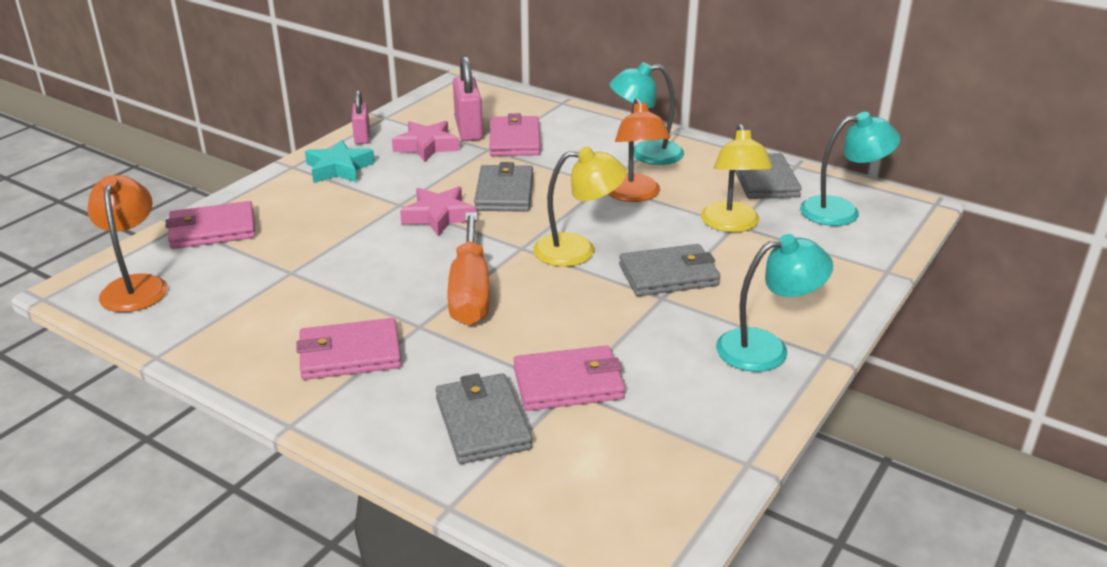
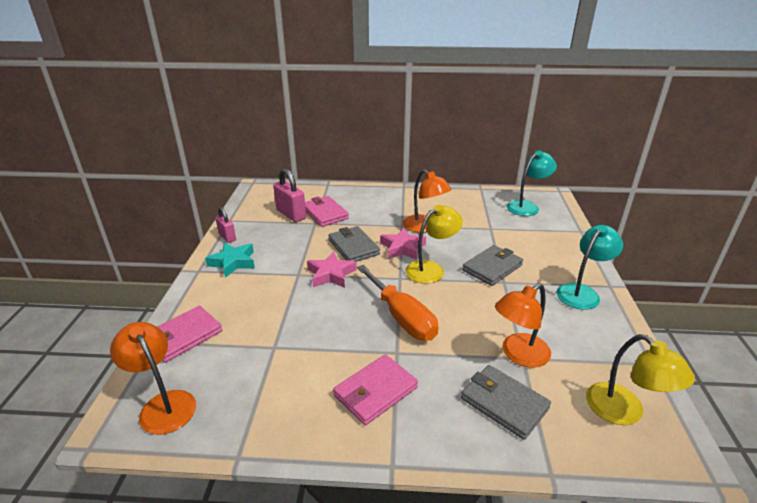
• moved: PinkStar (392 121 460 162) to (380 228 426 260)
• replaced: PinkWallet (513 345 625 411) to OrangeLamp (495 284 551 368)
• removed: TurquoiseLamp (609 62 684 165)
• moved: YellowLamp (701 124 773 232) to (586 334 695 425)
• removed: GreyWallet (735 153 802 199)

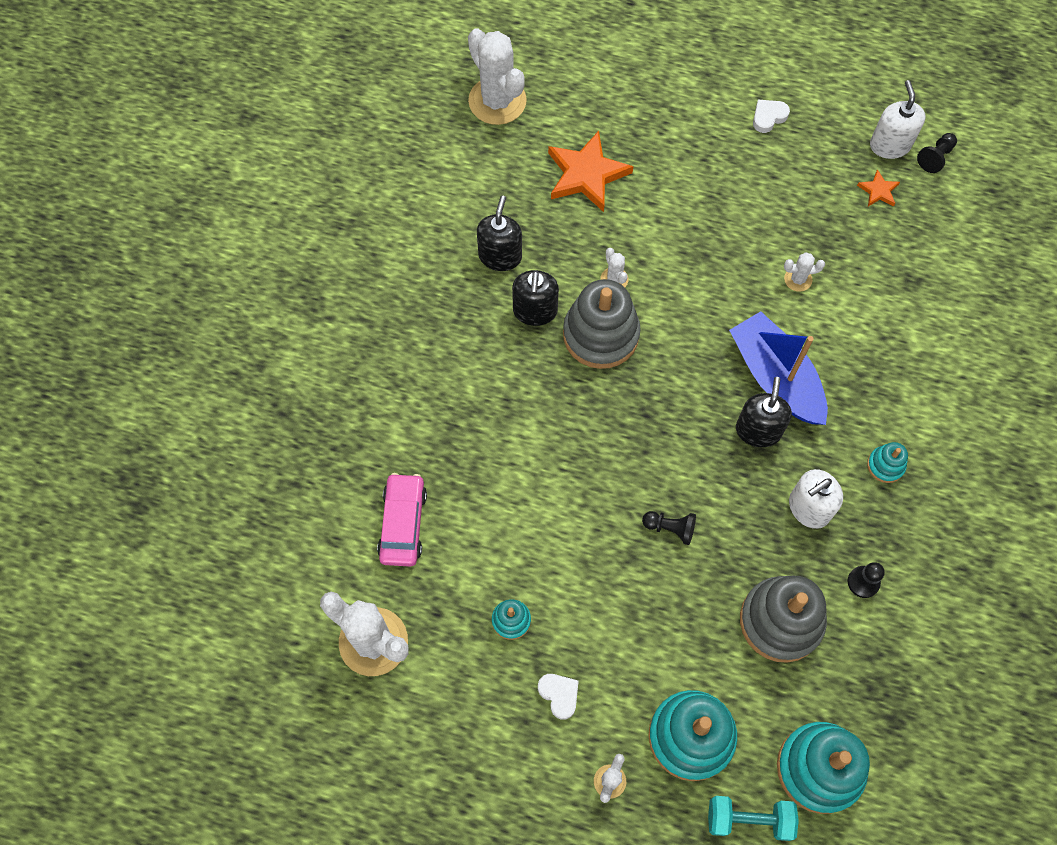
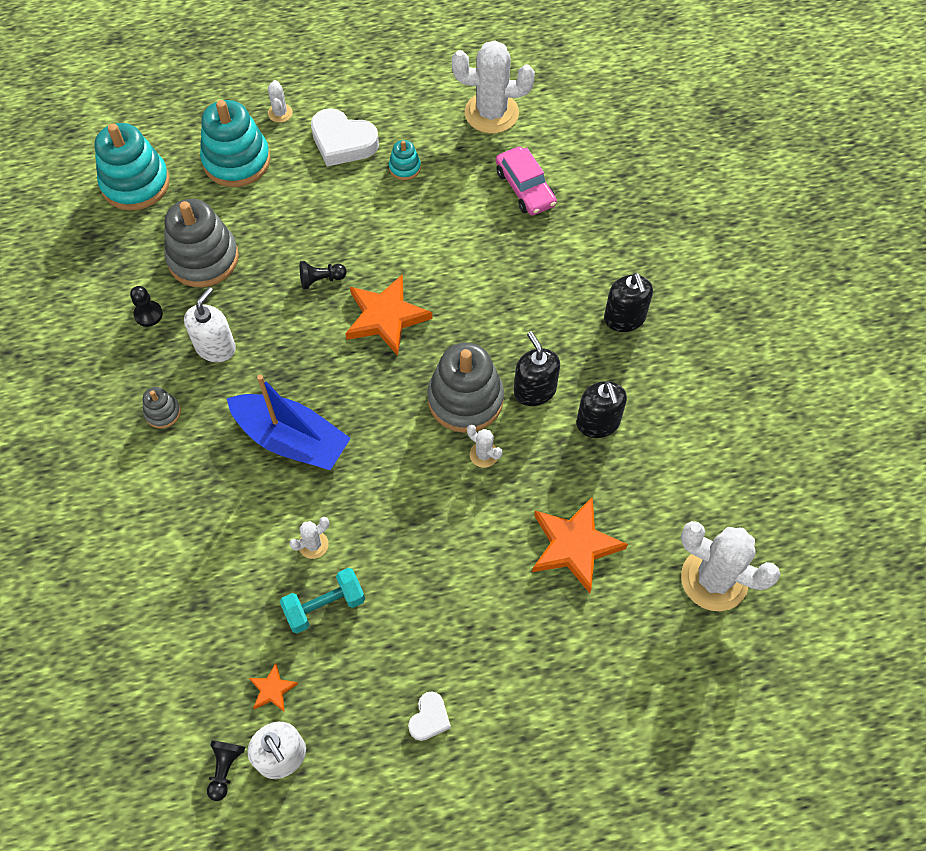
• resized: WhiteHeart (538 674 579 720) = (311 108 379 166) x1.88
• moved: TurquoiseDumbbell (708 796 799 841) to (280 568 365 633)
• moved: BlackSoapDispenser (736 377 792 447) to (604 273 653 332)
• recoloured: TurquoiseStackingToy (867 442 908 483) to GreyStackingToy (143 387 181 429)
• added: OrangeStar (345 275 432 356)

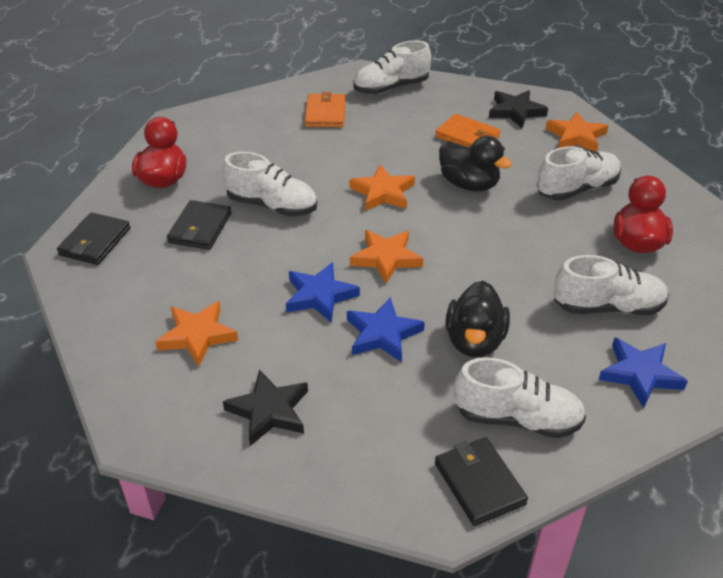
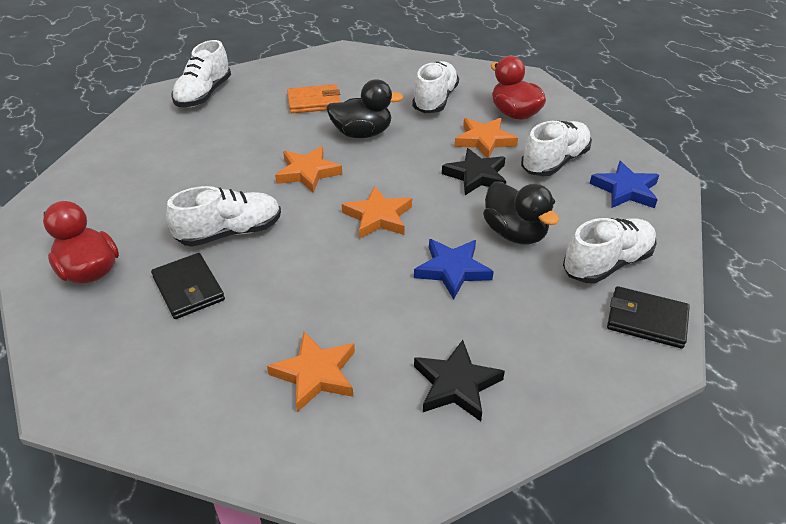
• removed: BlackWallet (57 212 130 265)
• removed: BlueStar (286 262 360 322)
• removed: OrangeWallet (305 92 346 127)
• moved: BlackStar (489 90 548 128) to (442 148 506 195)
• moved: OrangeStar (546 112 608 152) to (454 118 518 158)

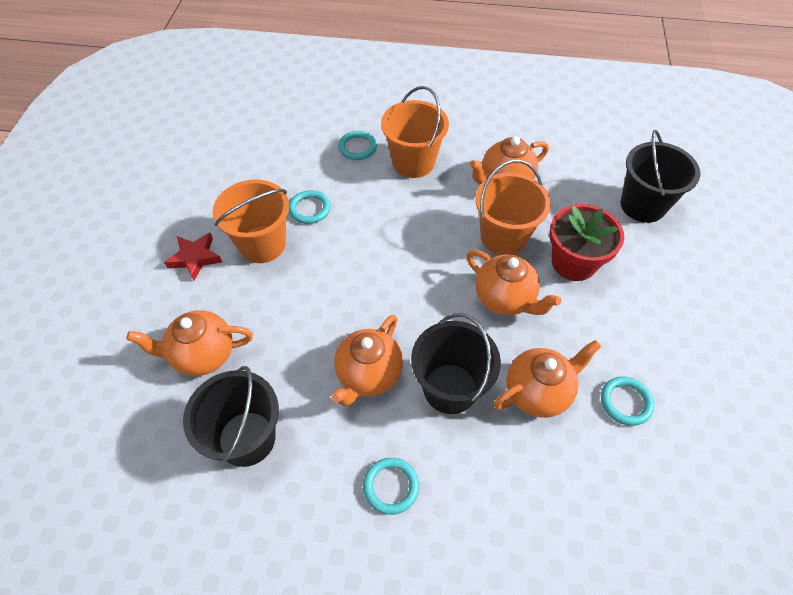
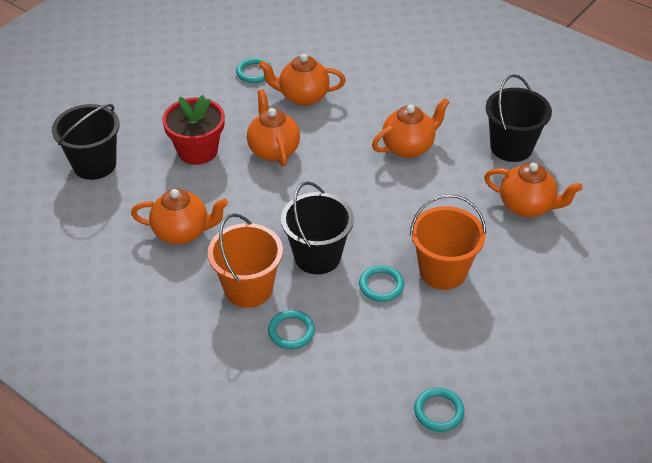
• removed: RedStar (164 233 222 281)
• moved: TurquoiseRing (363 458 419 515) to (414 387 464 432)
• moved: BlackBucket (411 313 501 414) to (281 181 354 274)
• removed: OrangeBucket (475 159 551 255)

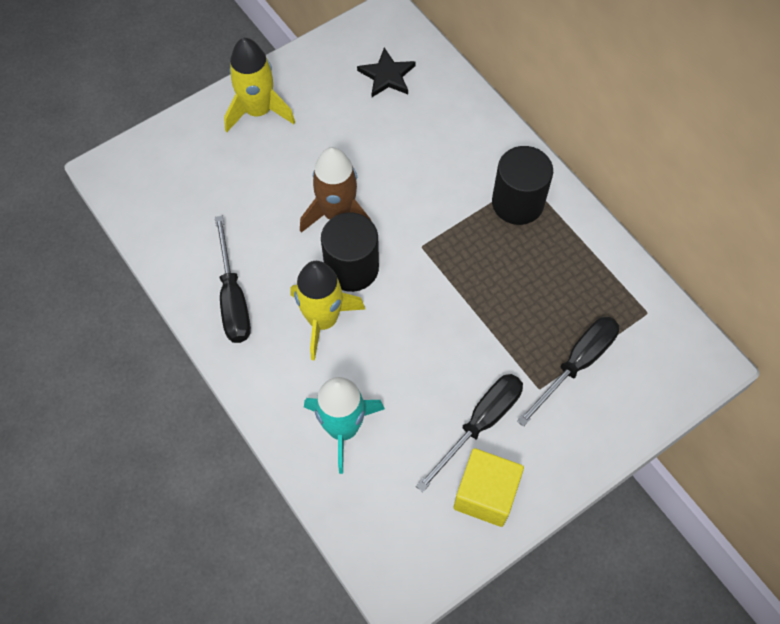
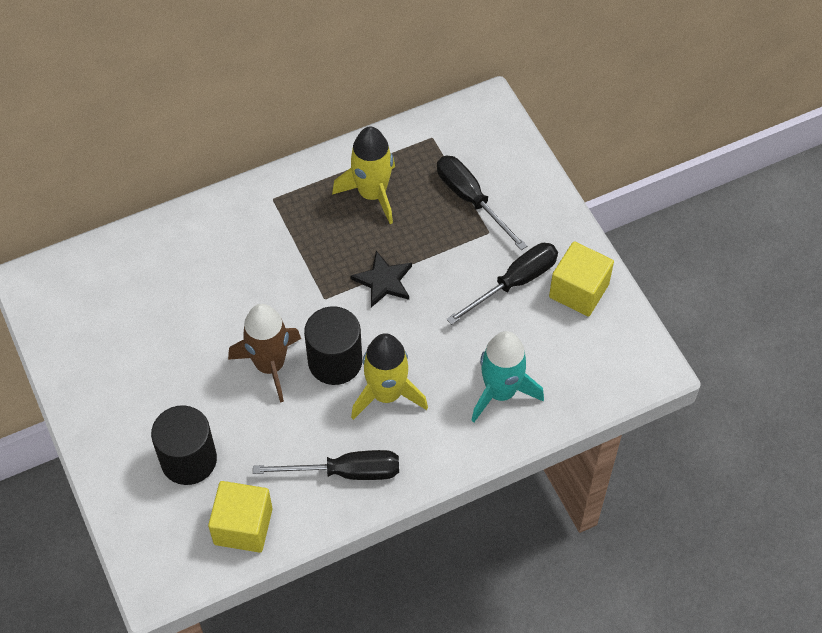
• moved: YellowRocket (224 38 295 132) to (332 127 395 224)
• moved: BlackStar (357 48 416 97) to (350 251 412 307)
• turned: BlackScrewdriver (416 374 523 492) = (446 243 558 325) 90 degrees clockwise
• moved: BlackCylinder (492 146 553 225) to (151 405 217 485)
• added: YellowCube (208 481 272 553)

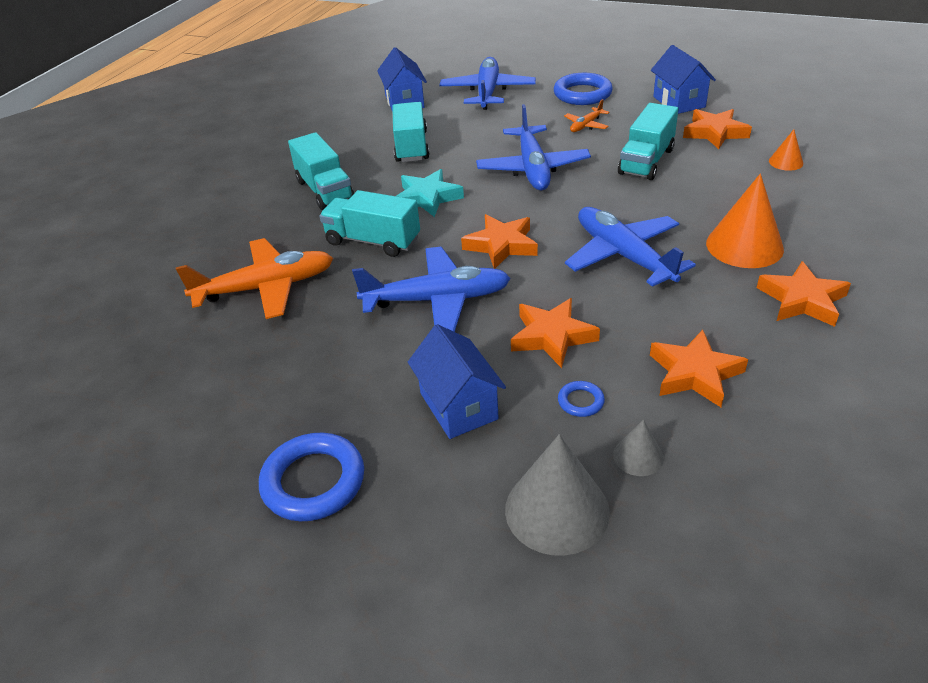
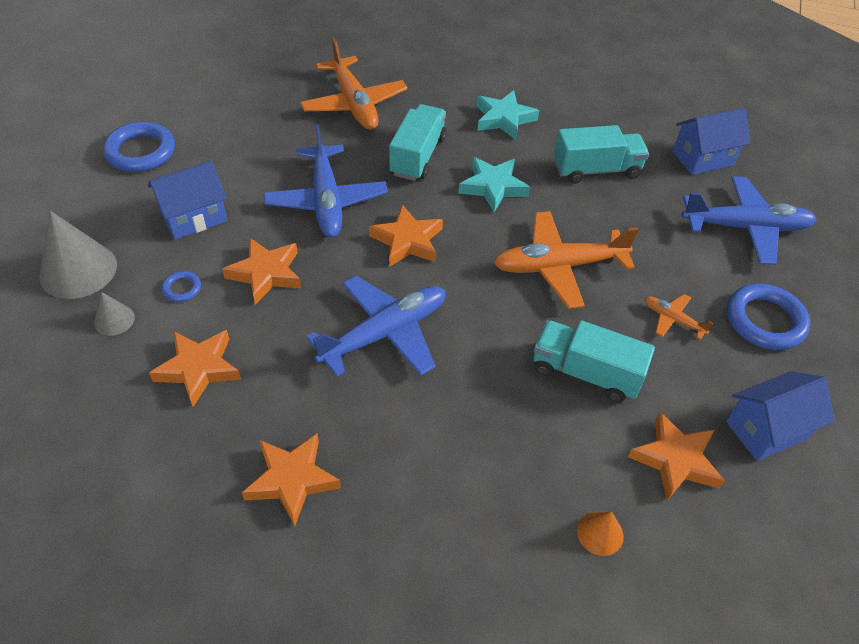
• replaced: TurquoiseTruck (288 132 354 210) to TurquoiseStar (476 90 539 140)
• recoloured: BluePlane (476 104 591 190) to OrangePlane (493 211 639 309)
• removed: OrangeCone (706 174 784 268)

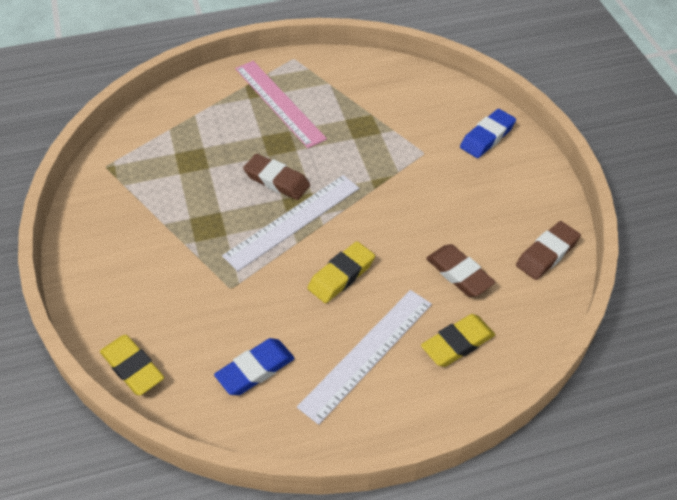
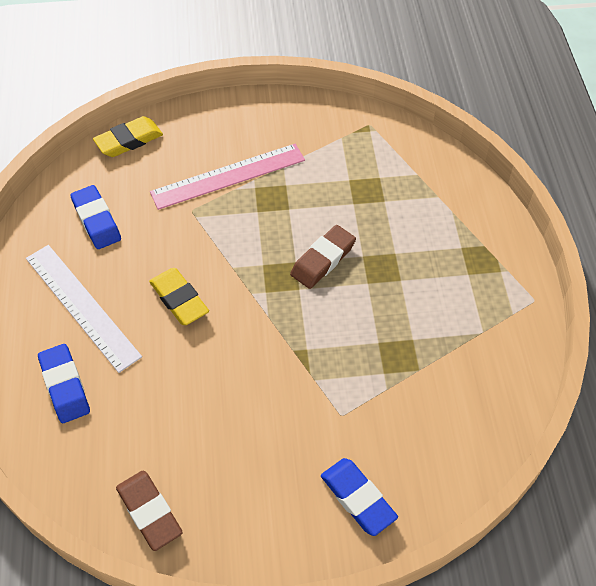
• removed: WhiteRuler (222 175 359 271)
• moved: PinkRuler (235 61 327 148) to (150 144 305 210)
• recoloured: YellowEraser (421 314 495 367) to BlueEraser (38 344 90 423)
• removed: BrownEraser (426 244 495 297)

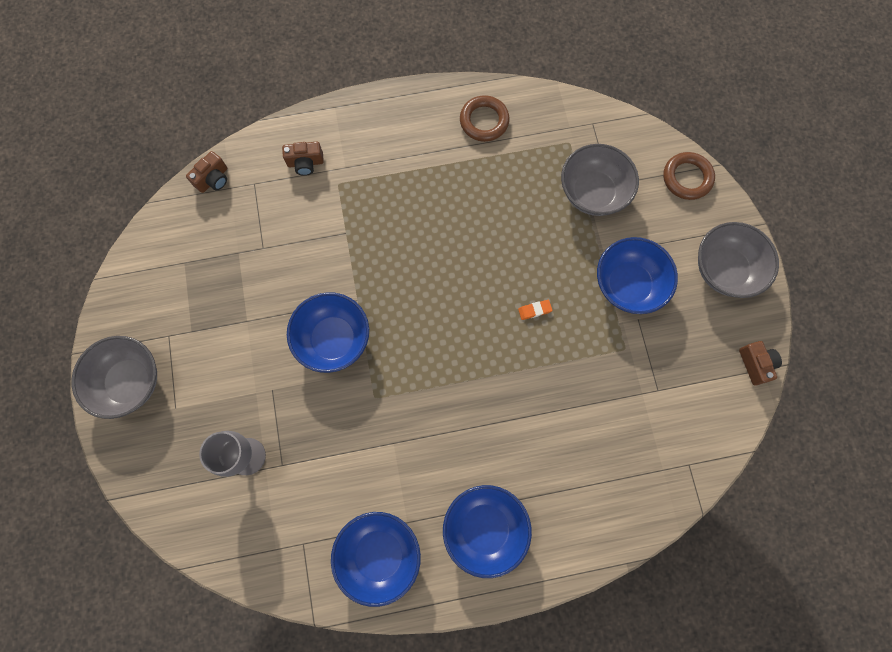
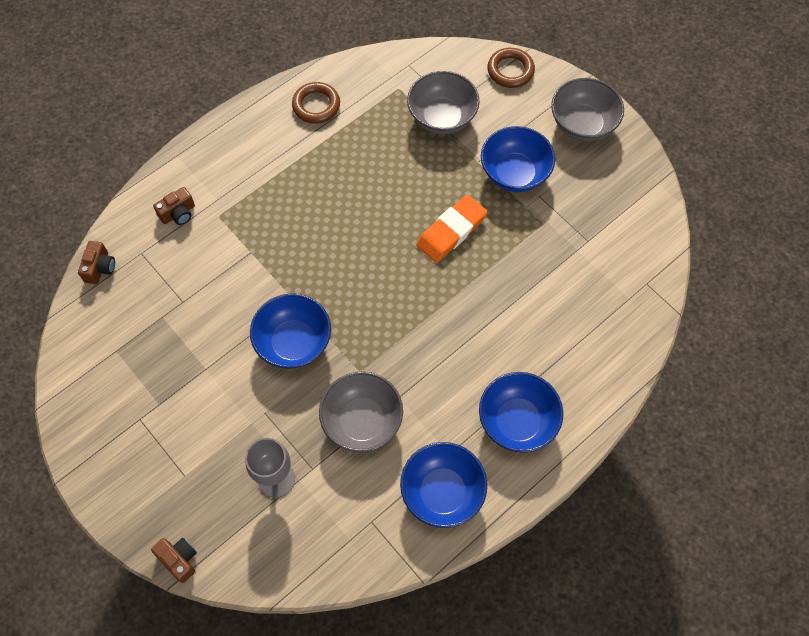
• moved: GreyBowl (72 336 157 419) to (319 372 403 452)
• resized: OrangeEraser (518 300 552 320) = (416 195 488 263) x2.43
• moved: BrownCamera (739 341 782 386) to (151 538 197 583)

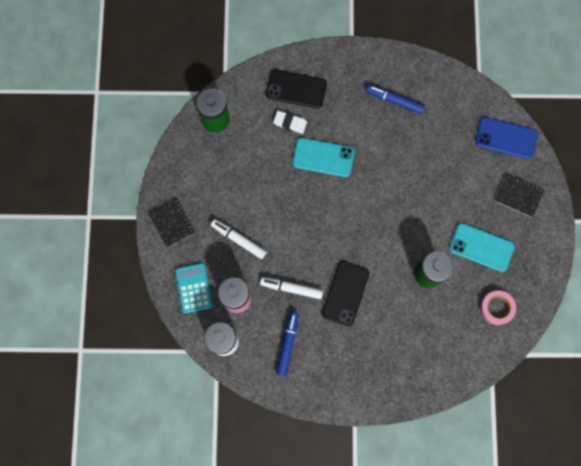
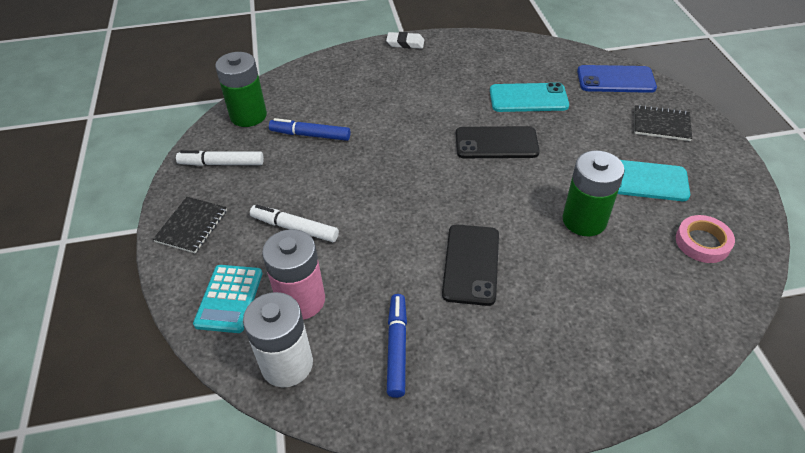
• turned: BlackNotebook (149 198 195 248) = (153 197 227 253) 60 degrees clockwise
• turned: TurquoiseCalculator (175 263 213 313) = (193 265 262 333) 150 degrees counterclockwise
• moved: WhiteMarker (260 277 323 299) to (176 150 264 166)
• moved: BlackPhone (266 69 327 109) to (456 126 540 158)
• moved: WhiteEraser (273 110 307 134) to (386 32 424 49)
• moved: TurquoisePhone (293 138 355 177) to (490 82 569 112)
• moved: BlueMarker (366 85 425 114) to (269 118 351 141)

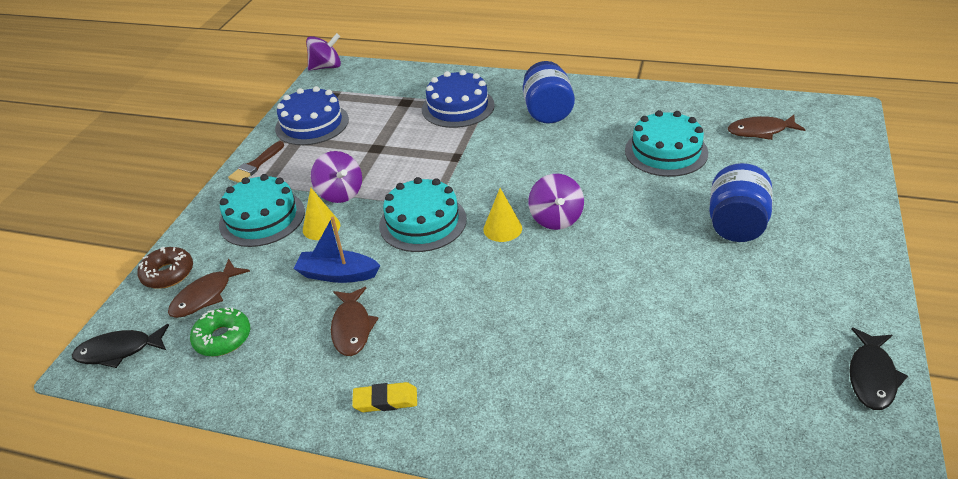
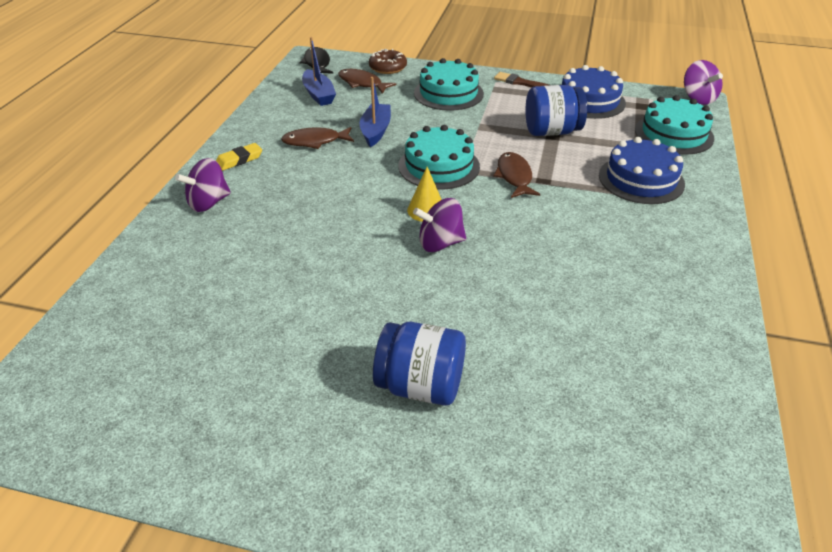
• replaced: GreenDonut (190 307 250 356) to BlueBoat (302 37 336 106)
• removed: YellowCone (303 188 340 240)
• moved: PurpleSpinningTop (311 151 362 203) to (175 158 231 212)
• turned: YellowEraser (352 382 417 412) = (216 143 262 171) 60 degrees clockwise
• moved: BlueJar (523 61 575 124) to (525 85 587 136)
• moved: TurquoiseCake (625 110 708 177) to (635 95 714 155)
• moved: BrownFish (728 115 806 140) to (493 152 540 198)
• removed: BlackFish (849 327 908 410)

